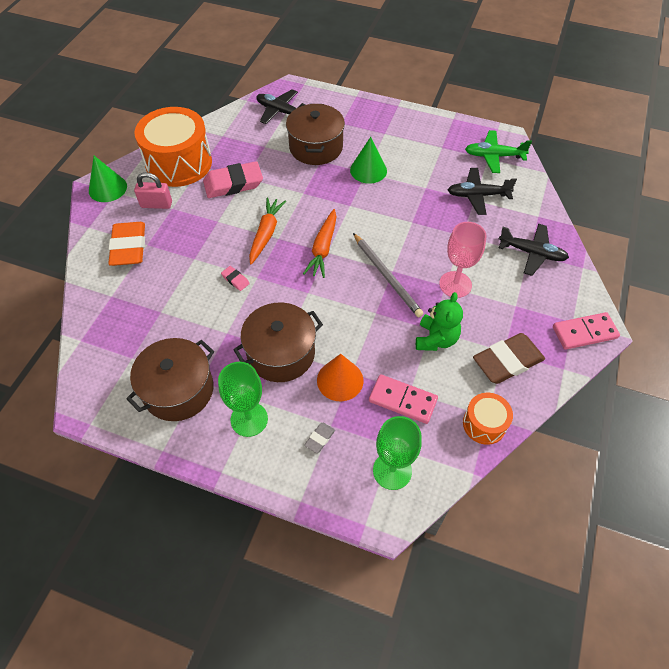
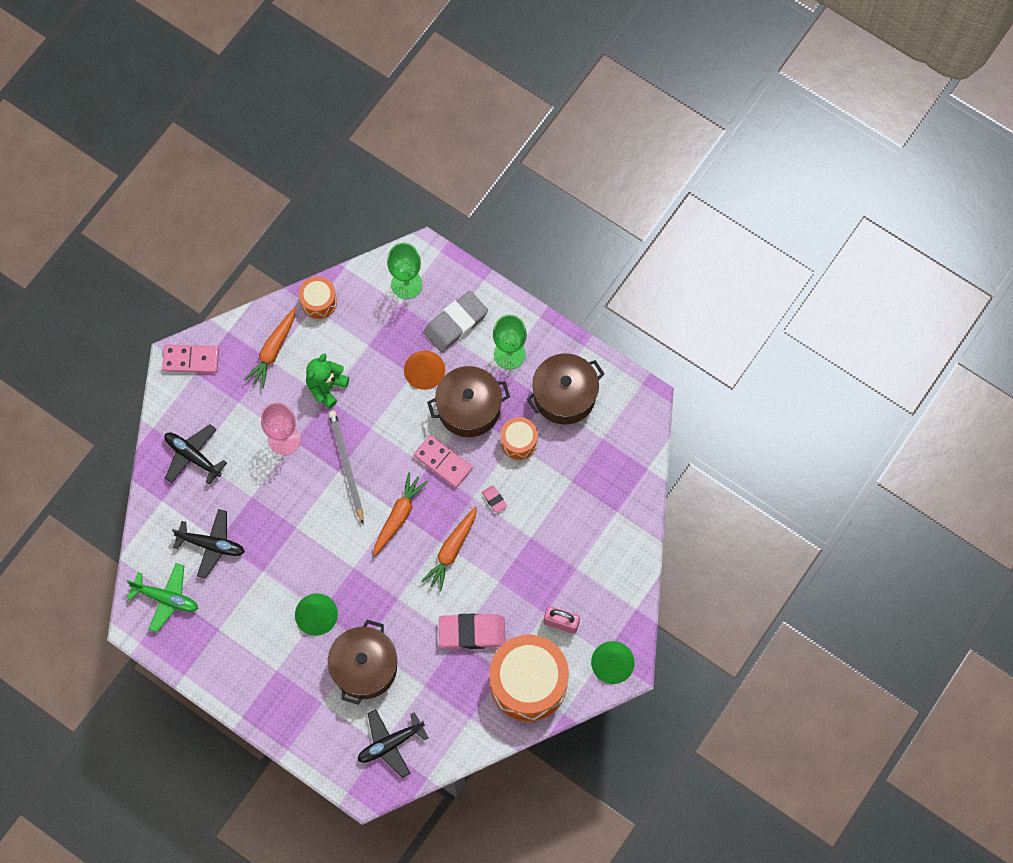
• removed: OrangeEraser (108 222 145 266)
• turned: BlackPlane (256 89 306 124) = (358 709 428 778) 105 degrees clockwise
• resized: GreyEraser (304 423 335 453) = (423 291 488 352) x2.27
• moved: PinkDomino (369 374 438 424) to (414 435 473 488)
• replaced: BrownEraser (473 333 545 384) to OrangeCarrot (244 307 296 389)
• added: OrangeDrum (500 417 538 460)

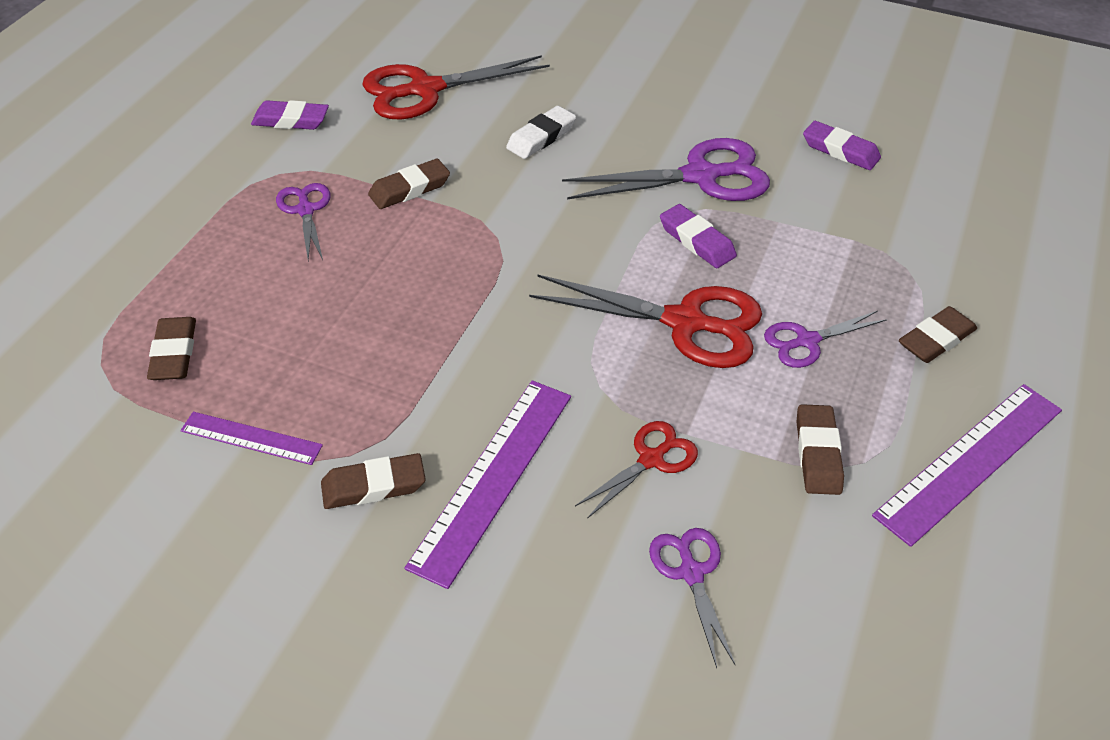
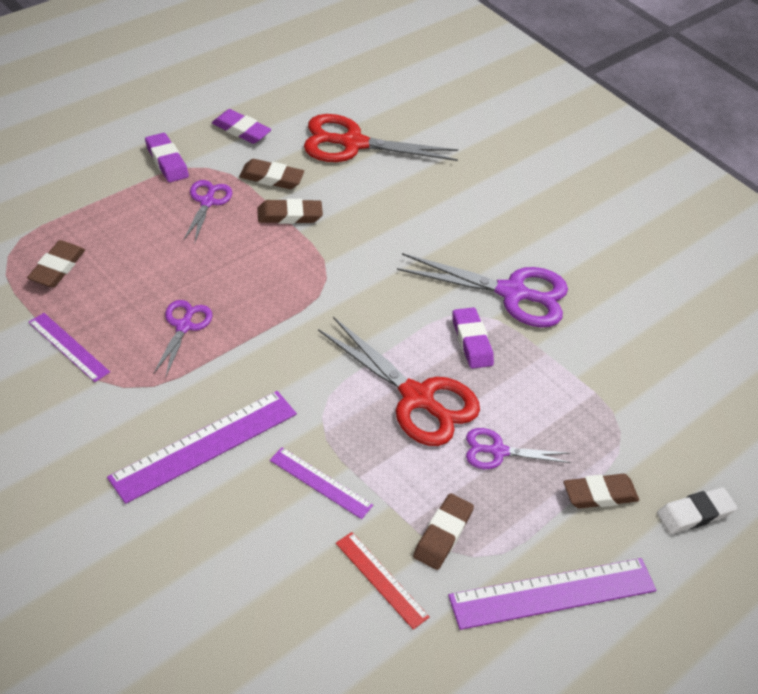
• moved: BrownEraser (321 453 426 509) to (239 159 304 189)
• moved: WhiteEraser (506 106 576 159) to (657 487 737 534)
• replaced: RedScissors (575 421 698 519) to PurpleRuler (270 447 373 519)
• moved: PurpleScissors (649 528 735 668) to (153 300 213 376)
• moved: PurpleEraser (803 121 881 170) to (145 133 189 182)
• added: RedRuler (336 532 429 630)

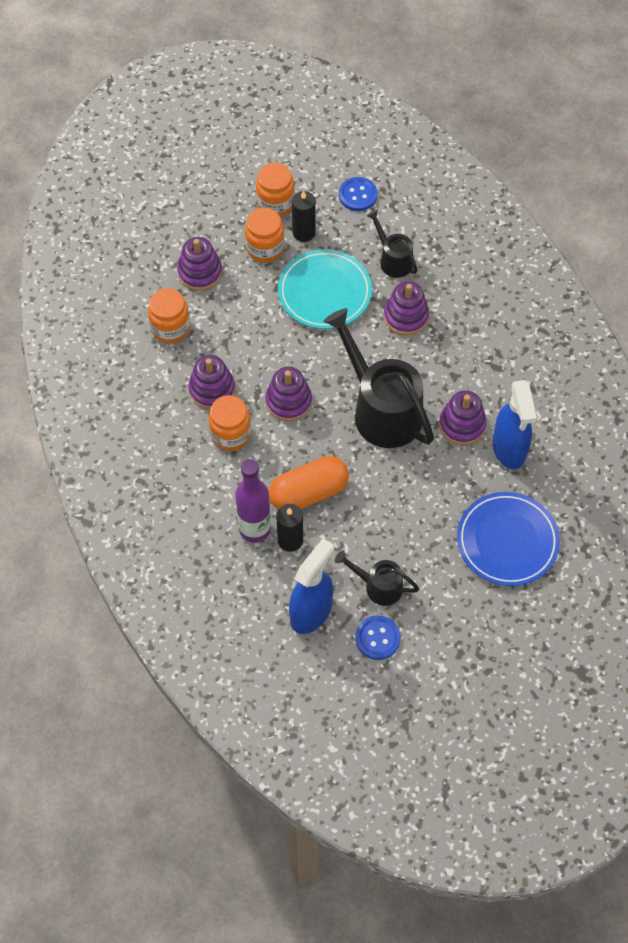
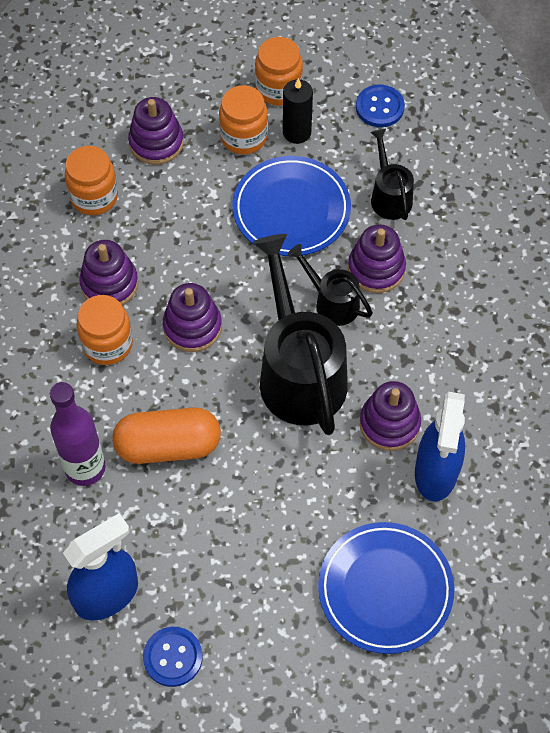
• removed: BlackCandle (276 504 303 552)
• recoloured: TurquoisePlate (278 249 372 329) to BluePlate (232 156 351 256)
• moved: BlackWateringCan (335 551 419 606) to (288 244 373 326)

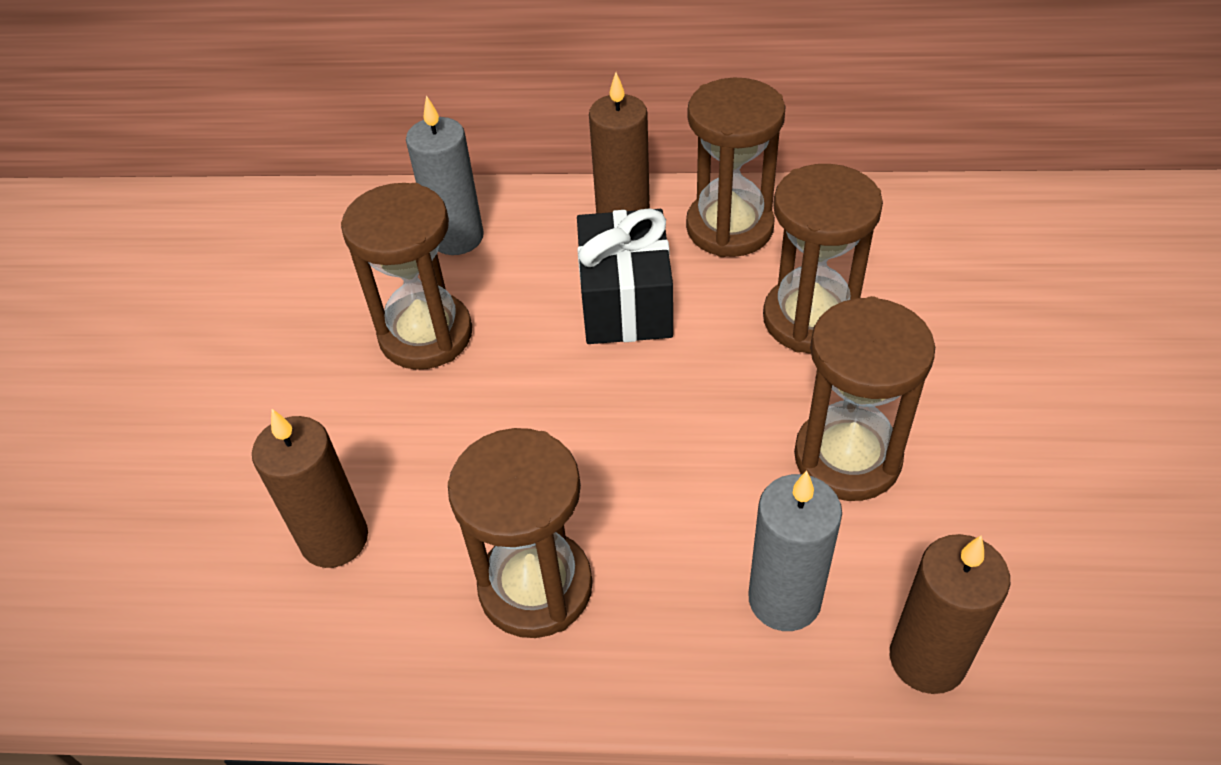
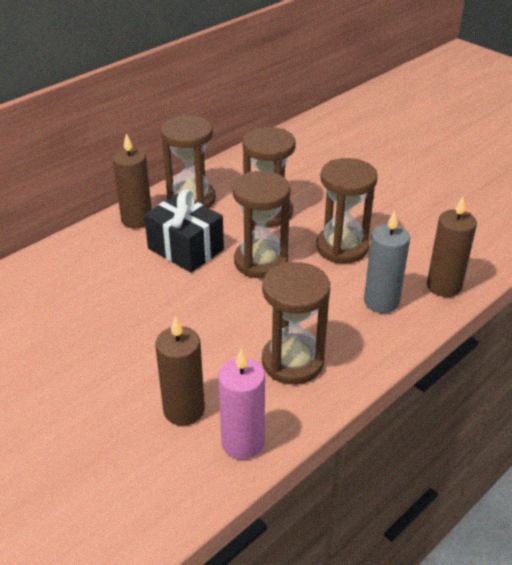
• moved: BrownHourglass (341 183 472 370) to (232 171 291 278)
• removed: GreyCandle (406 95 484 255)
• added: PinkCandle (218 348 265 460)

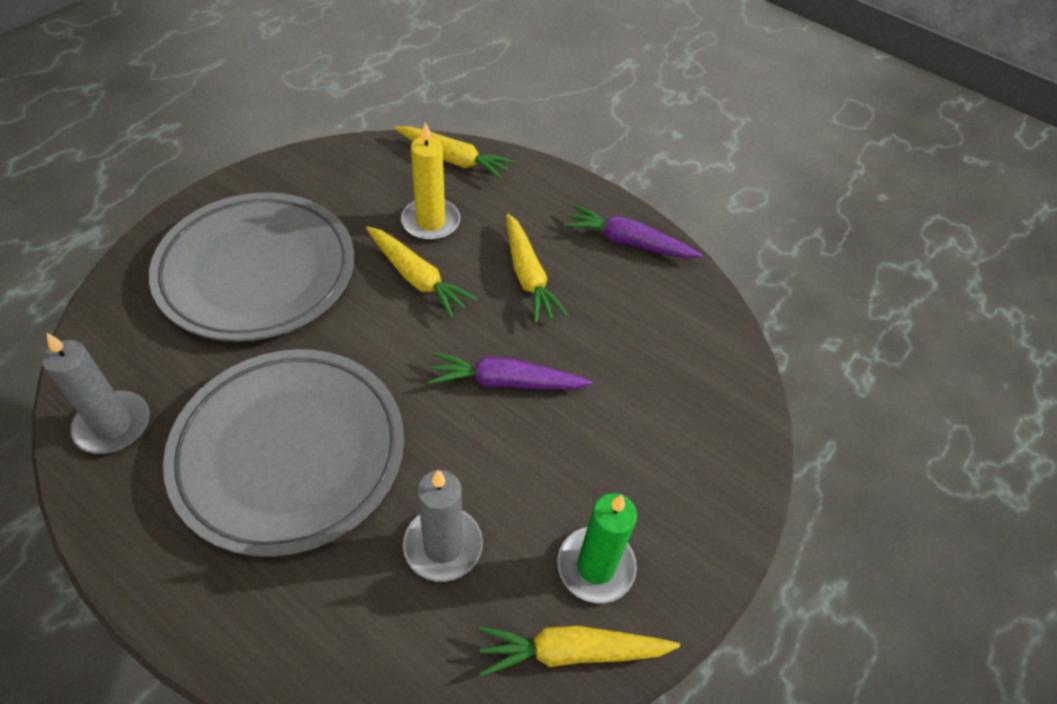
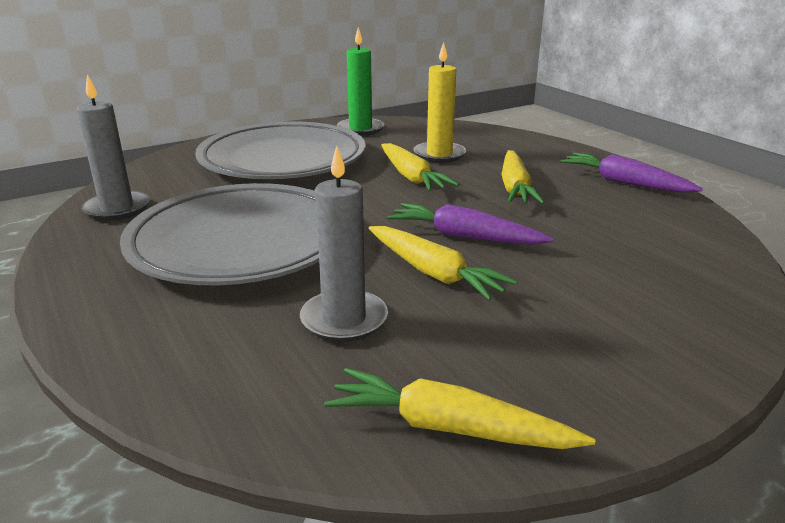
• moved: YellowCarrot (395 126 515 180) to (369 226 518 300)
• moved: GreenCandle (557 493 637 603) to (337 27 384 136)

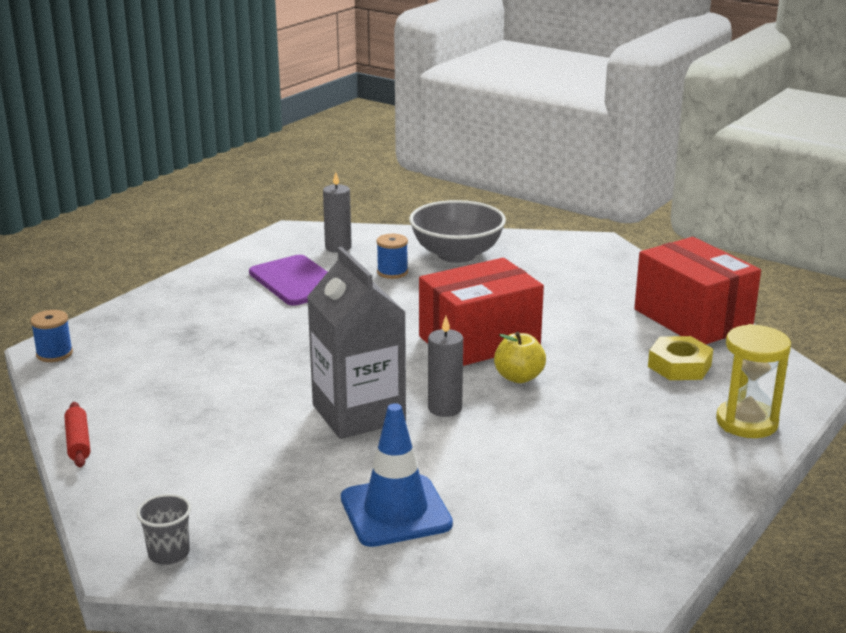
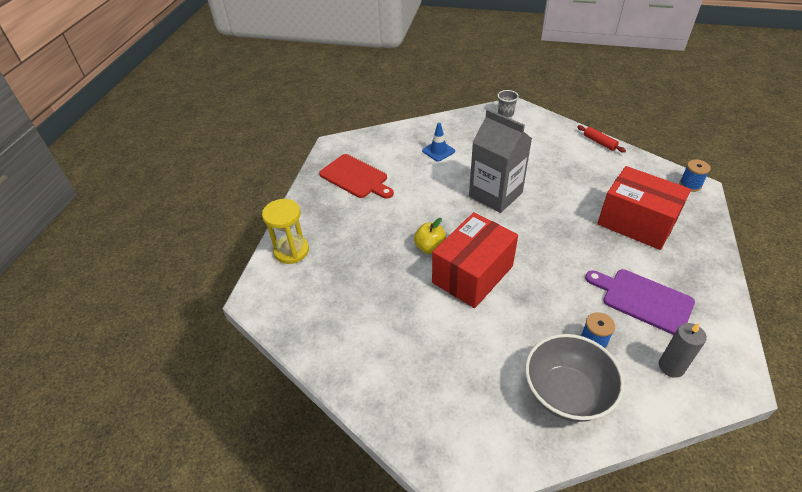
• resized: BlueTrafficCone (341 403 453 547) = (422 123 455 162) x0.61
• removed: GreyCandle (428 316 463 417)
• moved: RedBox (634 237 761 344) to (597 166 691 250)
• removed: YellowNut (648 336 713 380)
• added: RedCuttingBoard (319 154 394 199)

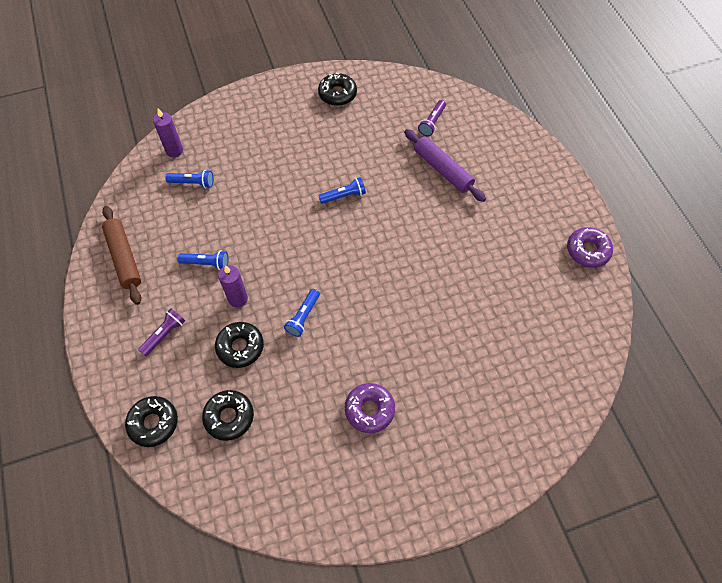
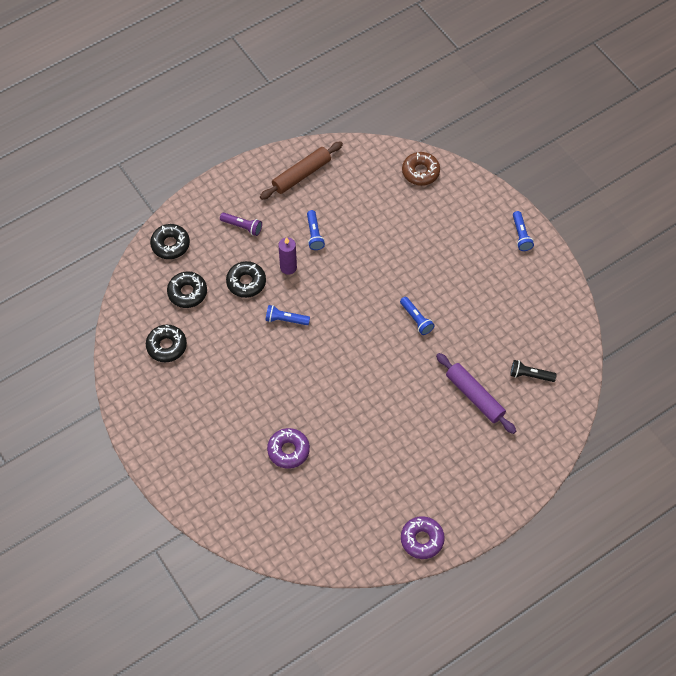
• replaced: PurpleCandle (153 109 183 157) to BrownDonut (402 152 440 186)
• moved: BlueFlashlight (165 170 214 188) to (513 211 534 251)
• moved: BlackDonut (318 73 357 106) to (146 325 187 362)
• moved: PurpleDonut (345 383 395 433) to (267 428 310 469)
• turned: PurpleRollingPin (404 129 486 202) = (436 353 516 434) 75 degrees counterclockwise
• recoloured: PurpleFlashlight (418 100 446 136) to BlackFlashlight (510 360 557 382)

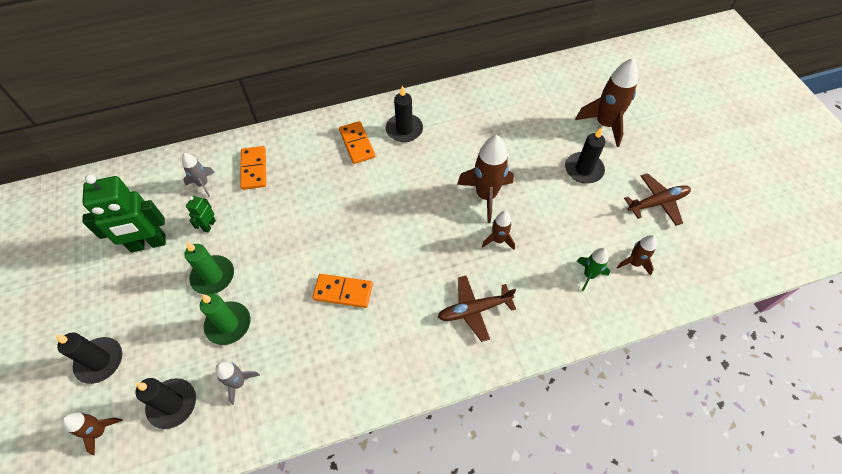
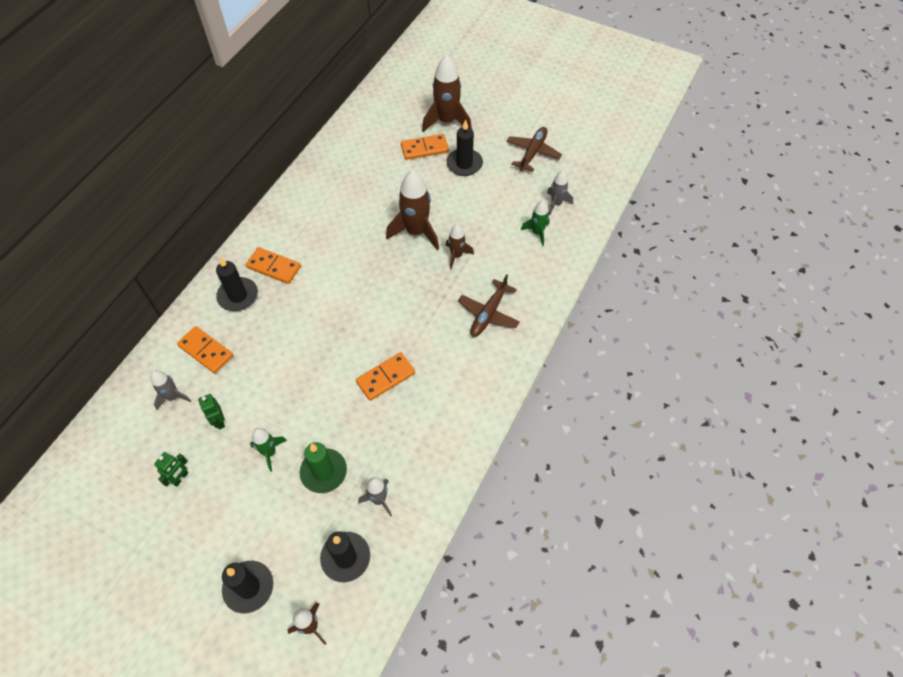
• resized: GreenRobot (82 174 166 253) = (154 452 189 487) x0.46
• replaced: GreenCandle (184 242 234 295) to GreenRocket (250 428 287 472)
• moved: BlackCandle (386 85 423 142) to (216 257 258 311)
• recoloured: BrownRocket (617 235 657 276) to GreyRocket (547 170 573 215)
• added: OrangeDomino (401 134 449 160)

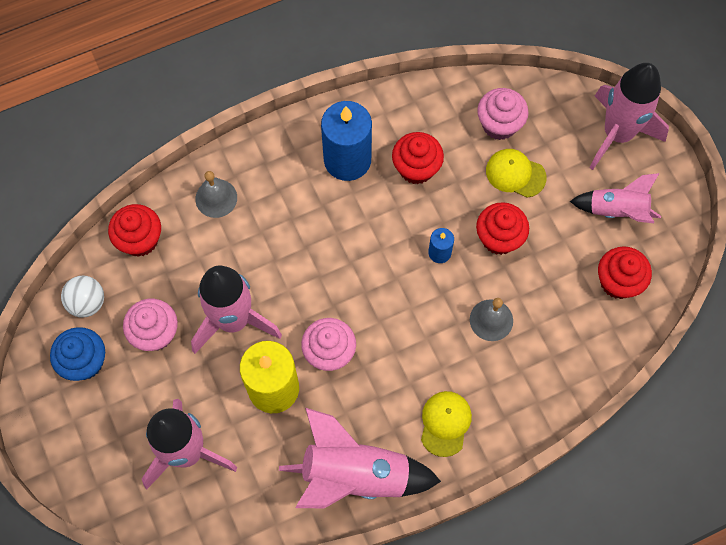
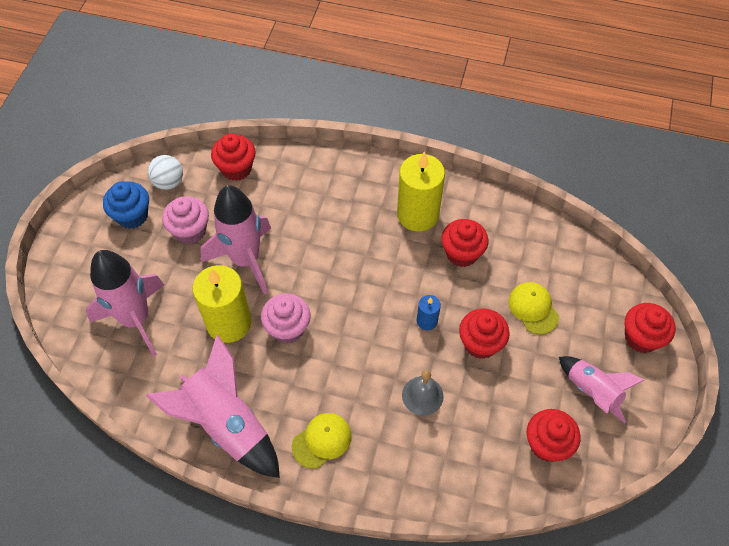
• removed: GreyBell (195 171 237 218)
• recoloured: BlueCandle (321 101 372 181) to YellowCandle (397 151 445 232)
• removed: PinkCupcake (477 88 528 140)
• replaced: PinkRocket (589 63 669 170) to RedCupcake (625 303 676 353)

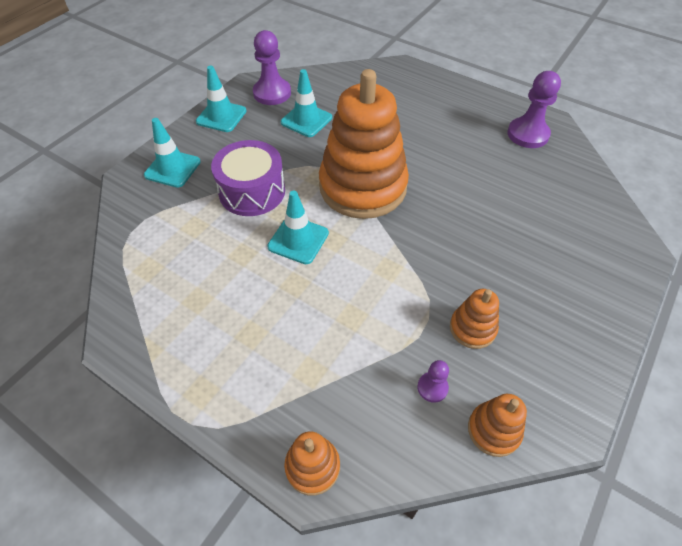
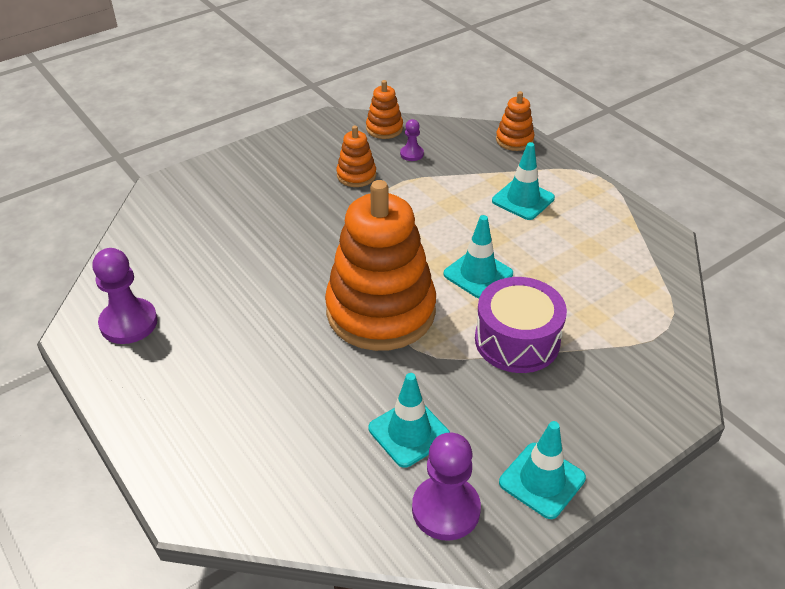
• moved: TurquoiseTrafficCone (144 118 201 188) to (492 142 555 220)

